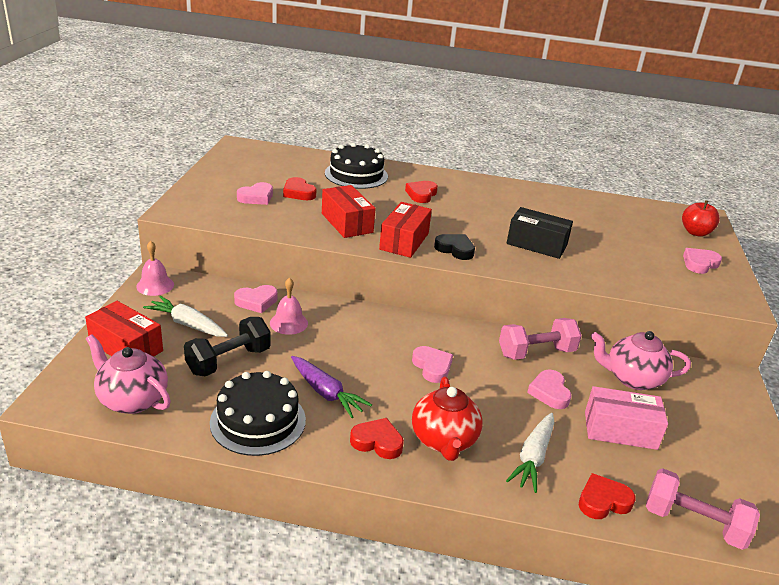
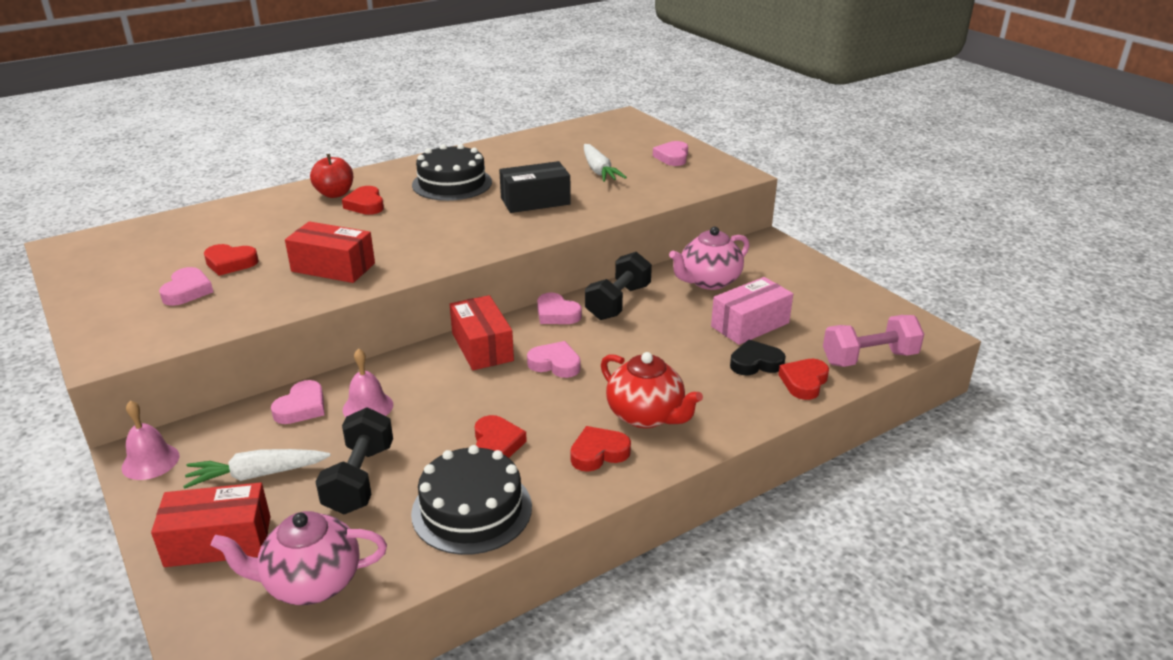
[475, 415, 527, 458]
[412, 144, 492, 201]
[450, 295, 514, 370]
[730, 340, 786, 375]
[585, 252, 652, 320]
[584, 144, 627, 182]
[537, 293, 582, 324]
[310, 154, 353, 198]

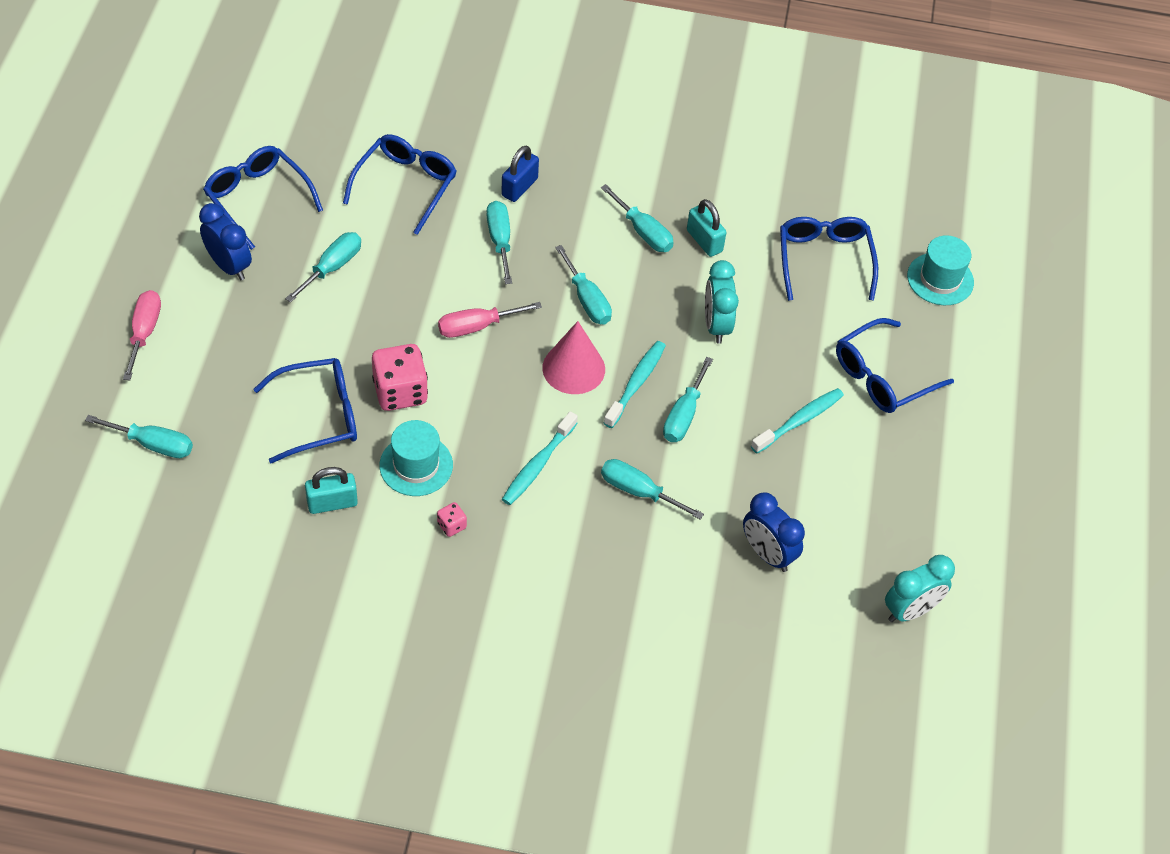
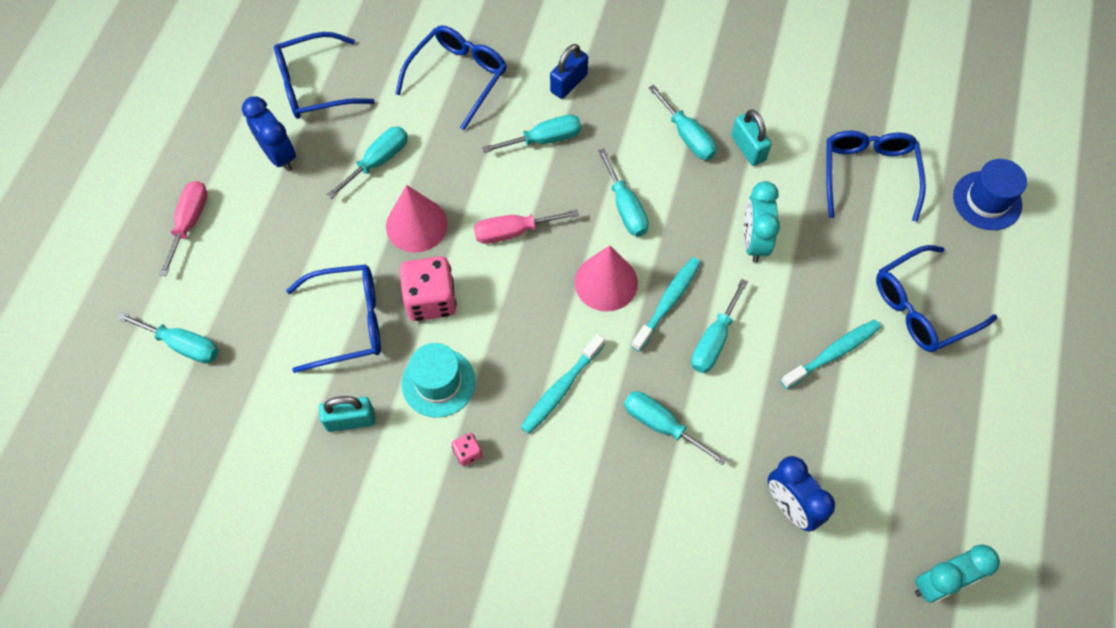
[274, 32, 375, 119]
[482, 115, 581, 153]
[953, 159, 1027, 230]
[386, 185, 448, 253]

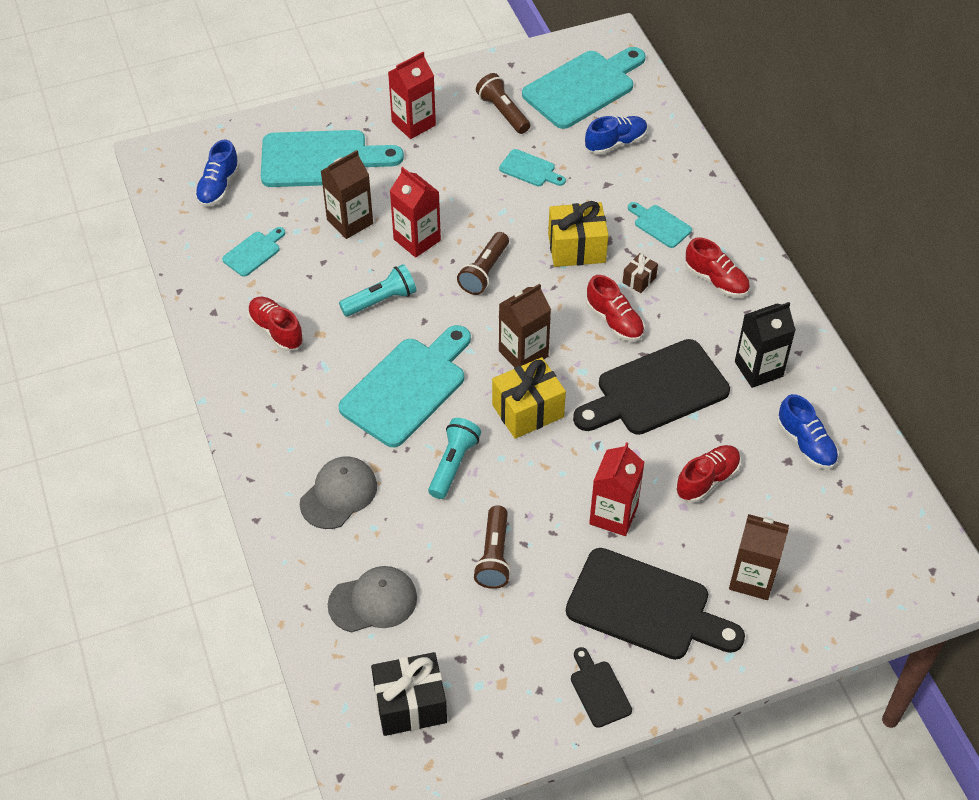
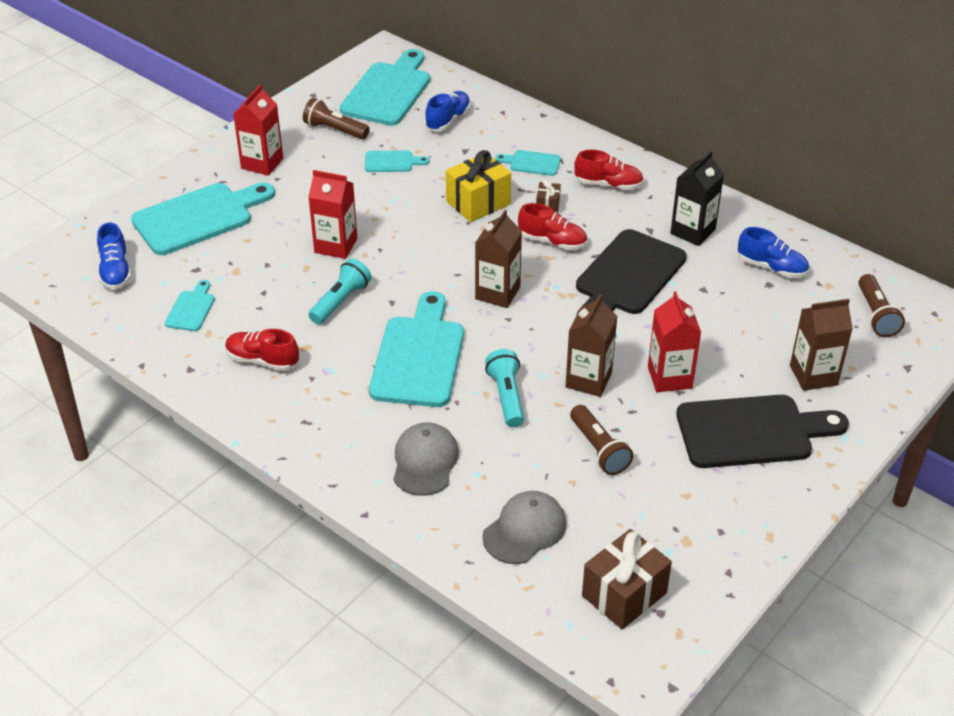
[565, 294, 618, 397]
[582, 529, 672, 629]
[858, 274, 905, 337]
[492, 357, 566, 439] (first image)
[571, 647, 632, 728] (first image)
[676, 445, 741, 503] (first image)

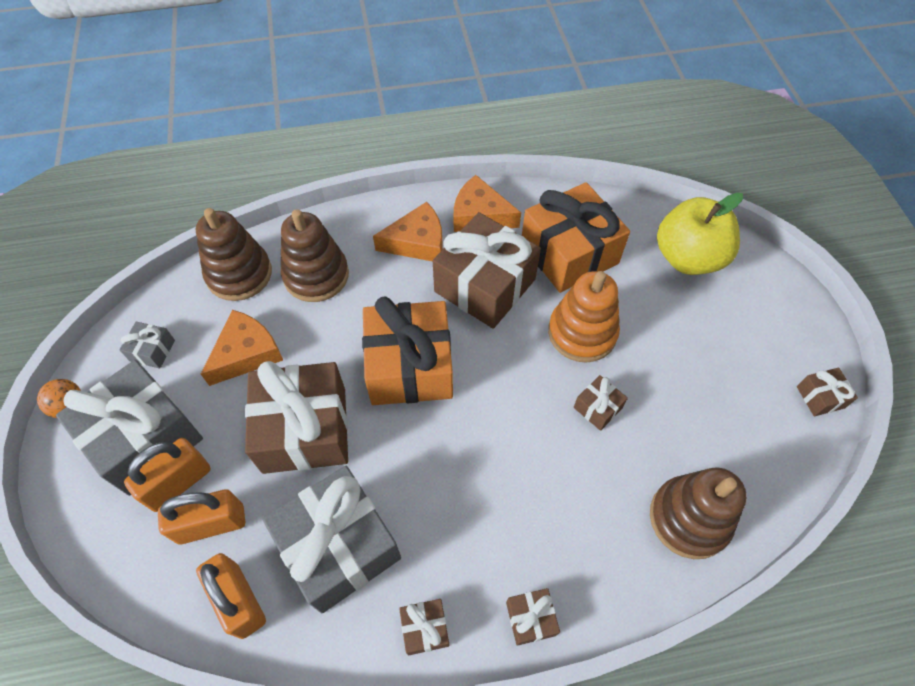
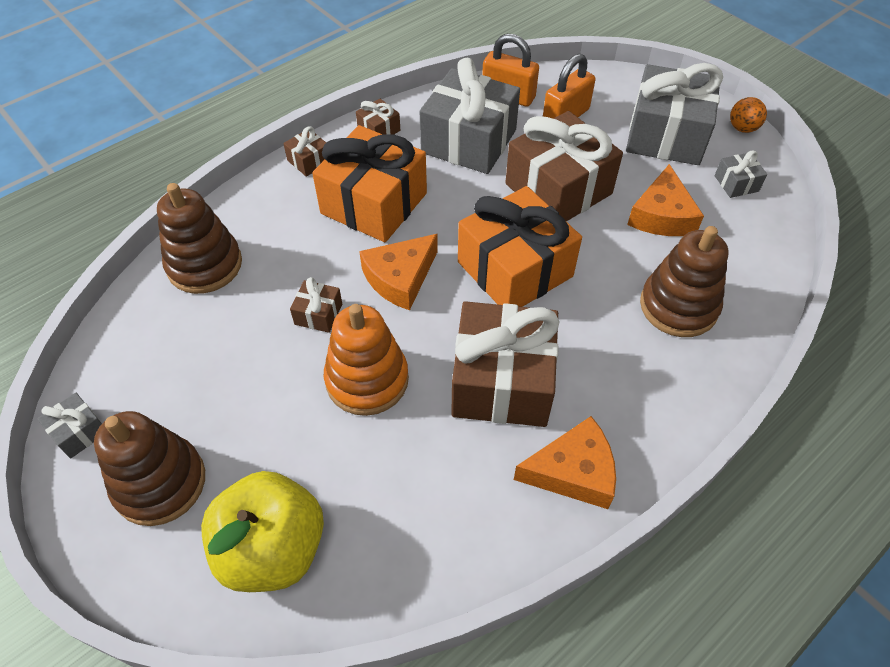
[124, 438, 211, 512] (first image)
[94, 411, 205, 526]
[359, 234, 438, 310]
[312, 125, 427, 242]
[37, 393, 102, 459]

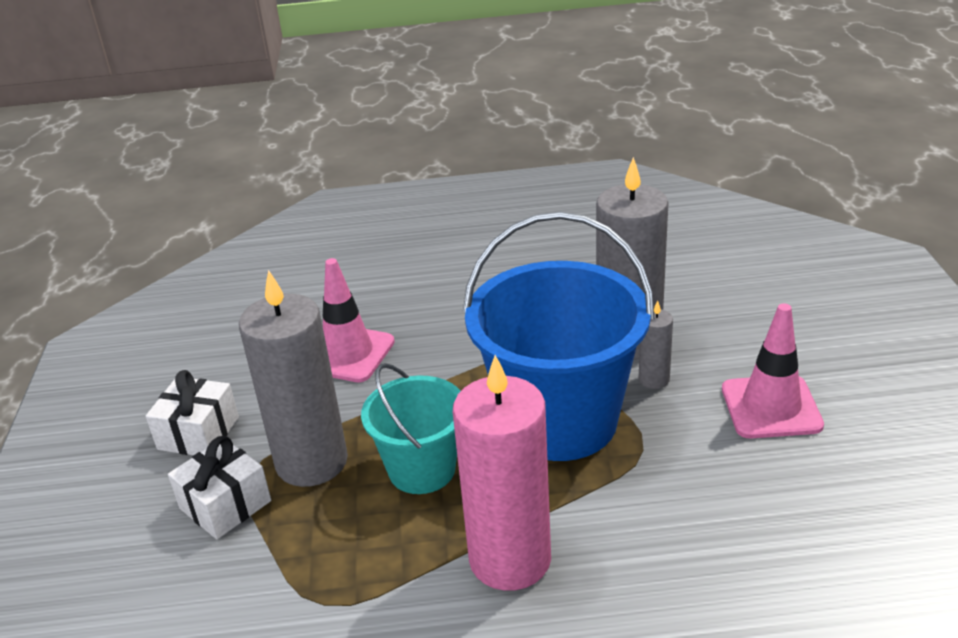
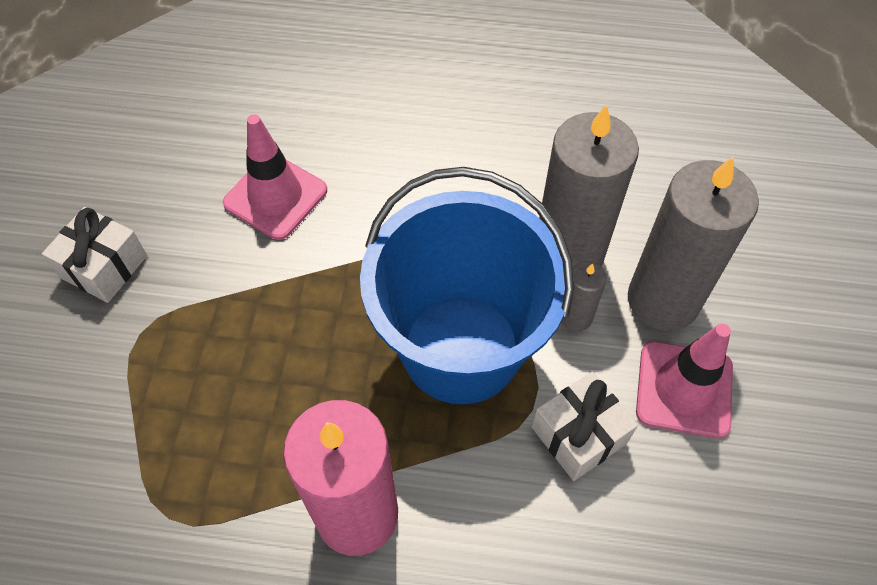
[532, 372, 638, 481]
[628, 157, 759, 331]
[361, 363, 460, 494] (first image)

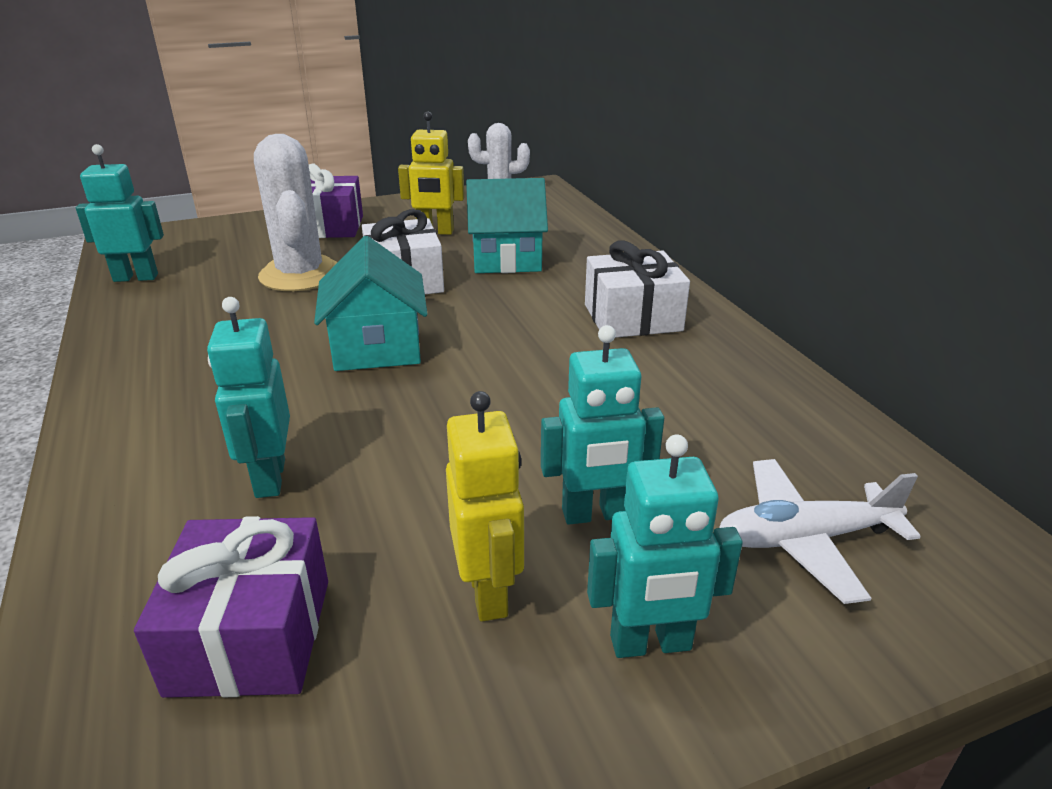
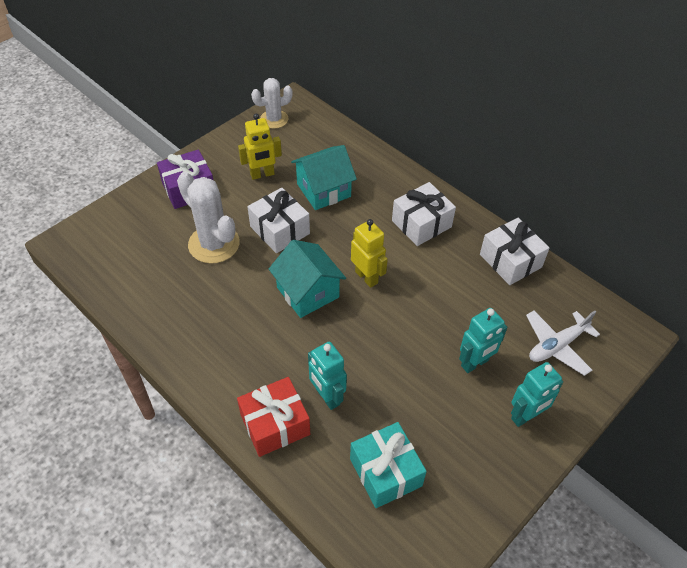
[76, 144, 164, 282] (first image)
[350, 422, 427, 508]
[351, 219, 388, 288]
[237, 377, 310, 457]
[480, 218, 549, 285]

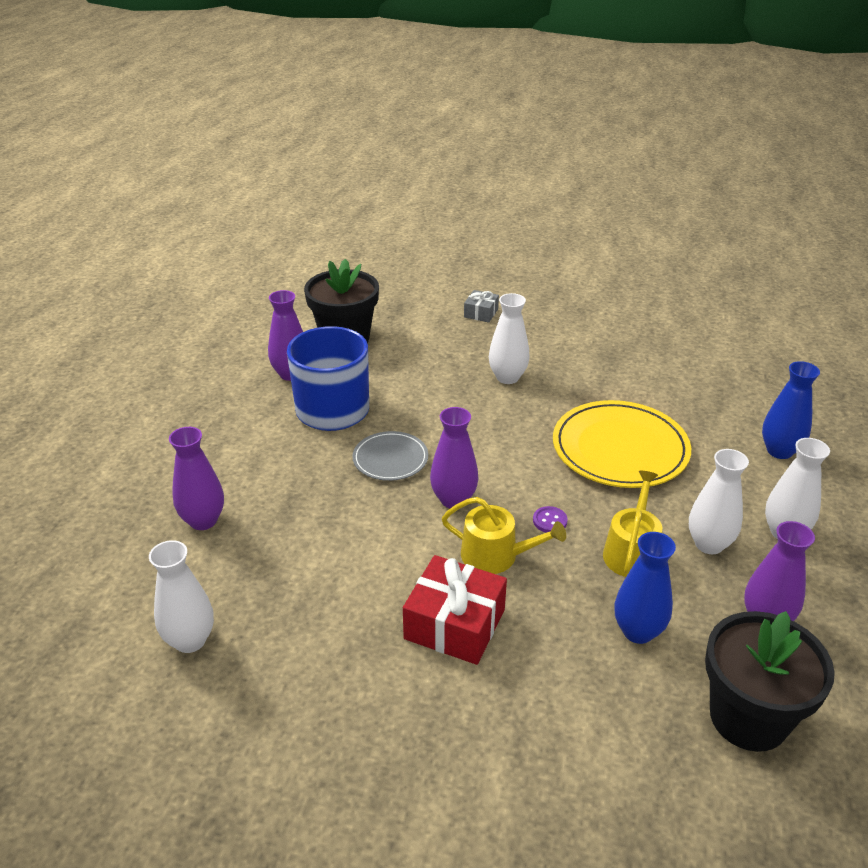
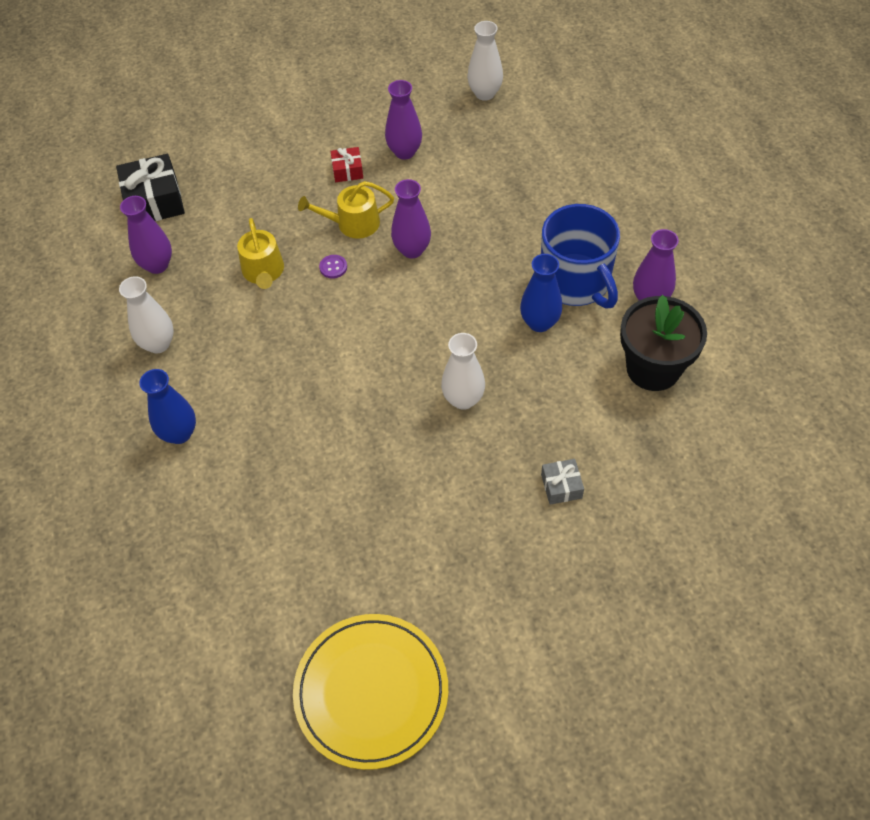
[385, 80, 422, 160]
[352, 431, 428, 481] (first image)
[330, 147, 363, 182]
[293, 614, 448, 770]
[520, 254, 562, 332]
[689, 449, 749, 554] (first image)
[116, 154, 185, 221]

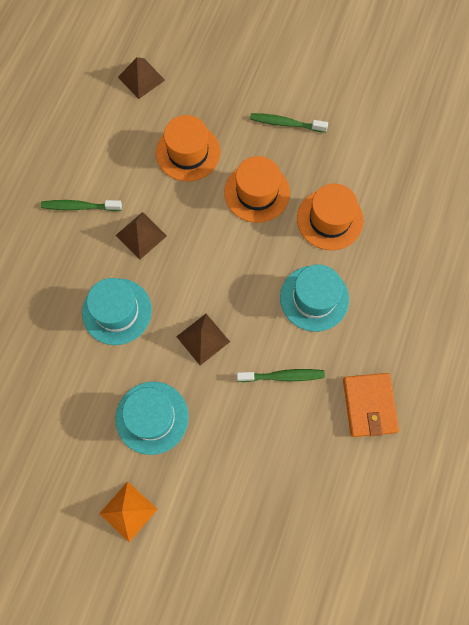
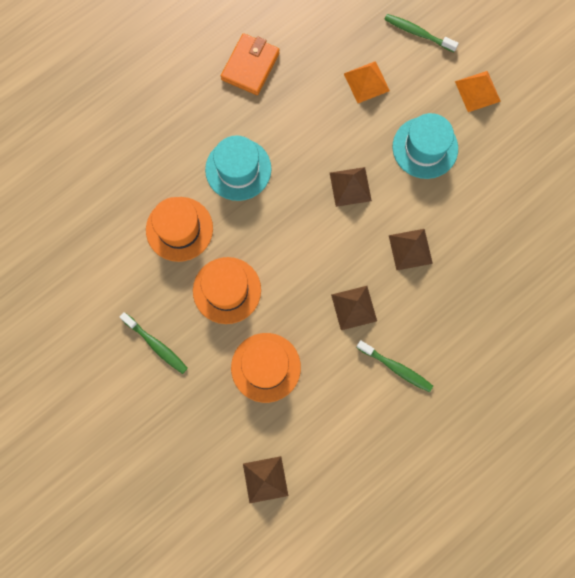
[389, 229, 433, 270]
[384, 14, 459, 52]
[344, 61, 390, 103]

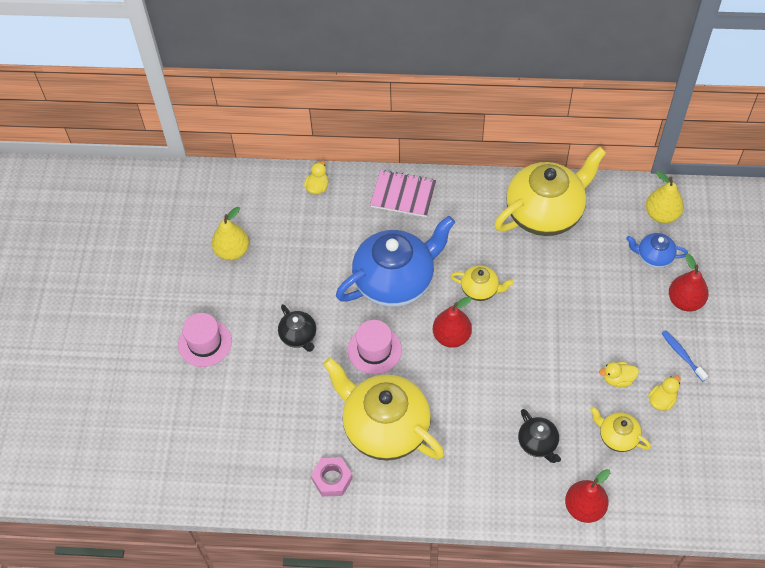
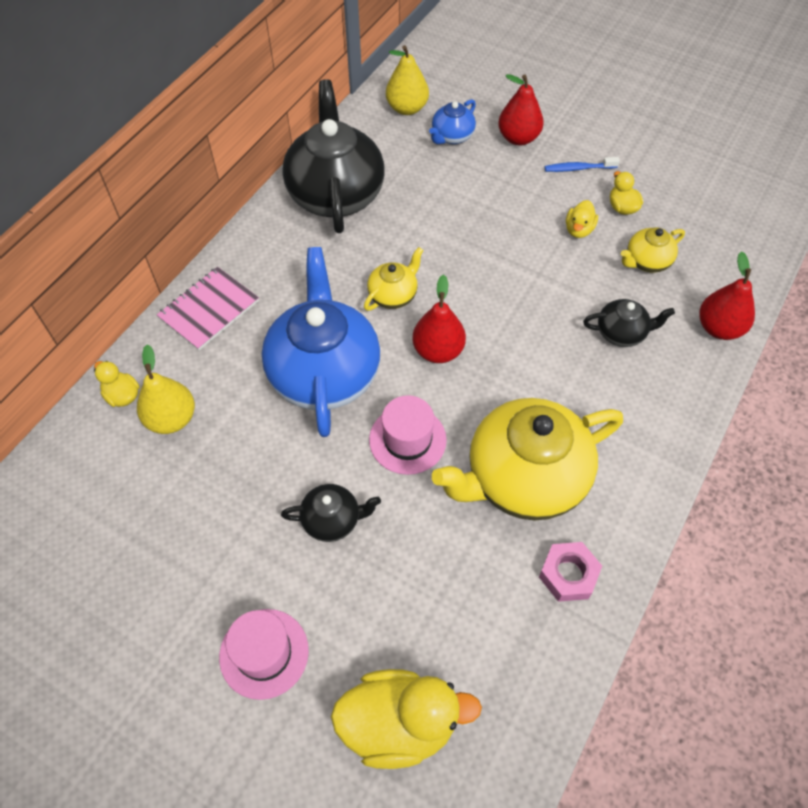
[137, 345, 195, 434]
[282, 79, 385, 233]
[331, 669, 482, 769]

